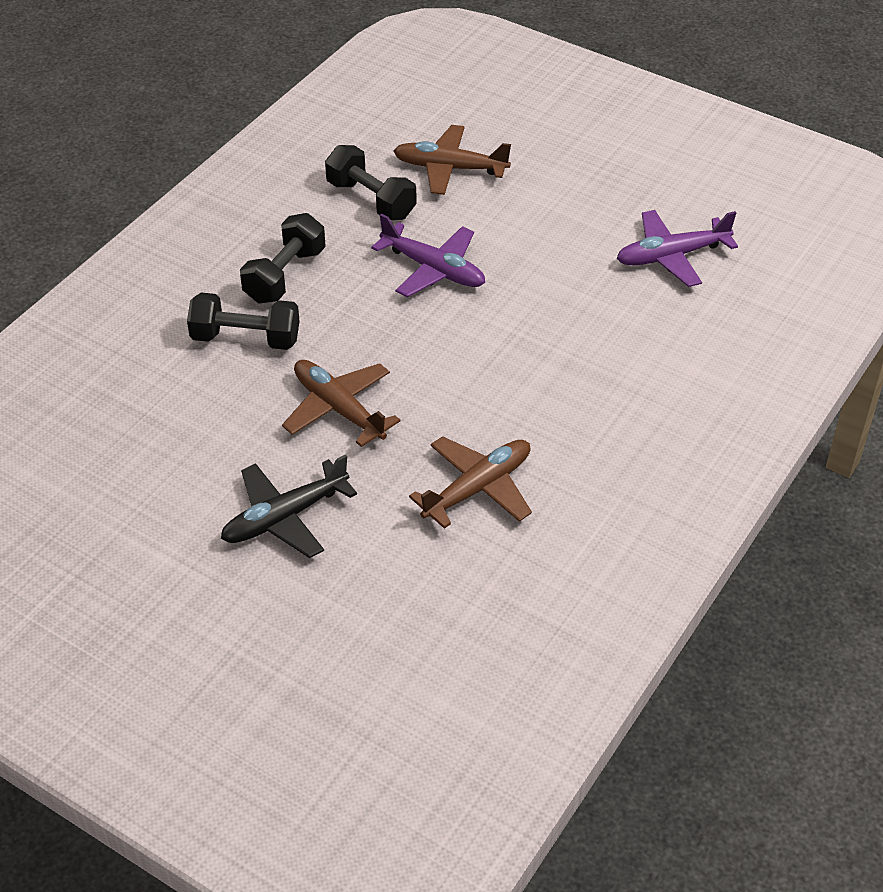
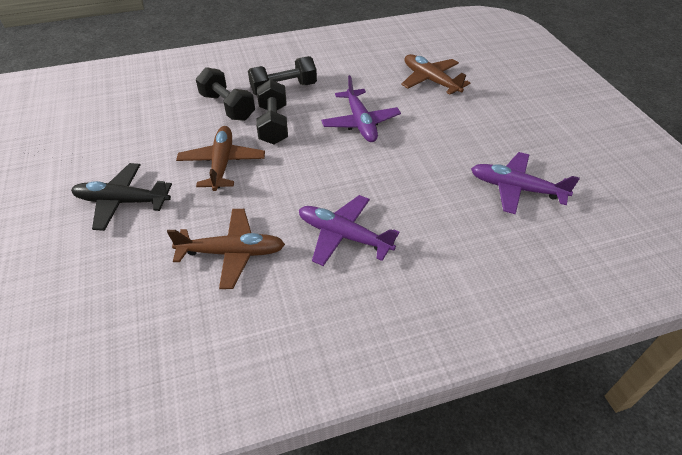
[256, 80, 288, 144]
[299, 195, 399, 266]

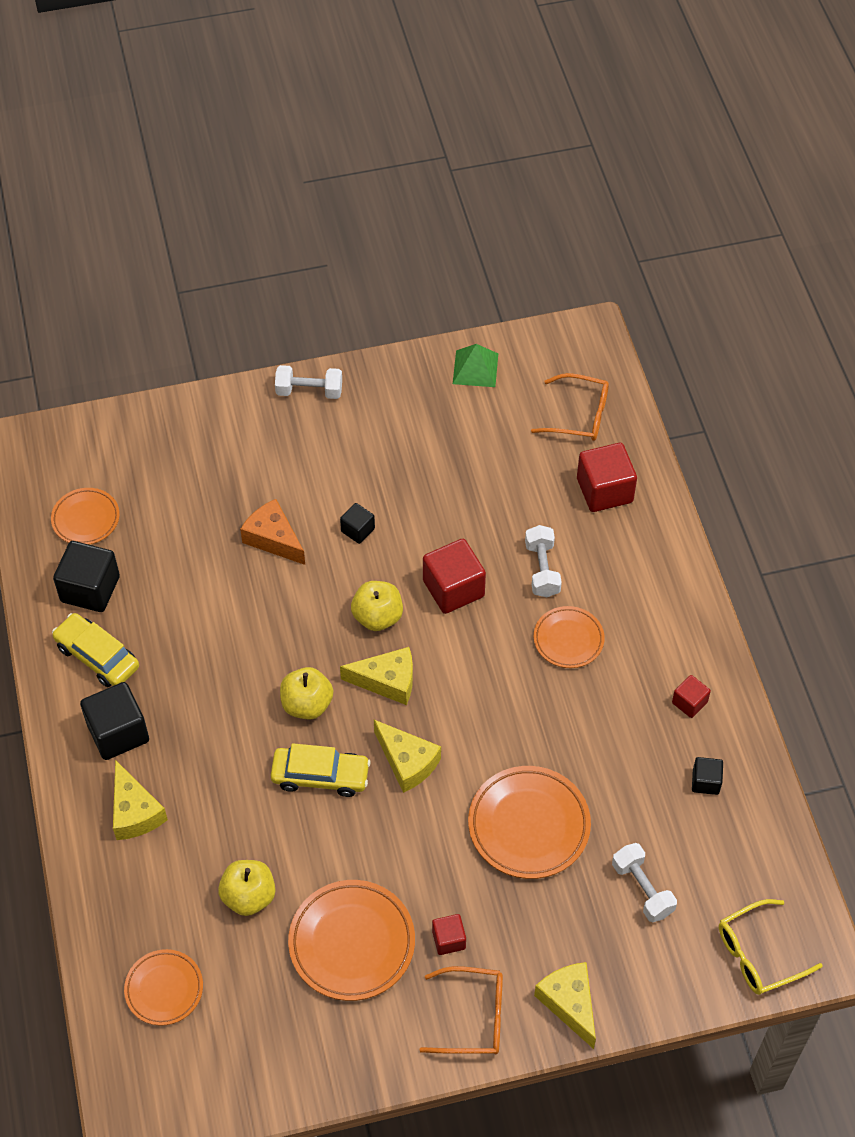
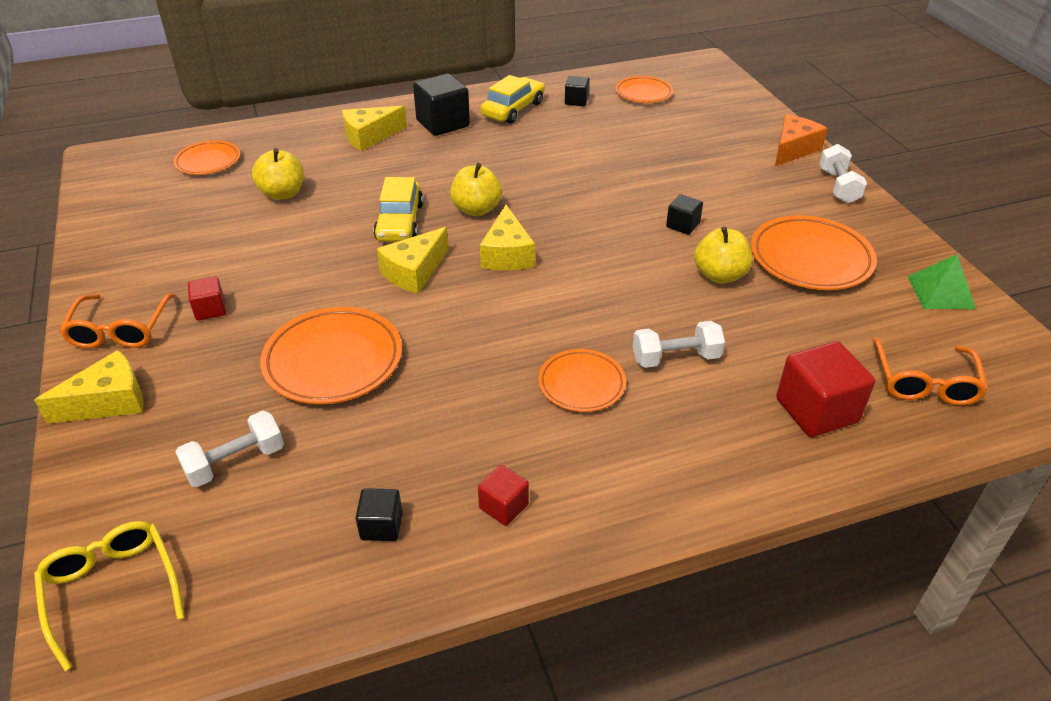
[565, 76, 590, 106]
[775, 114, 828, 166]
[751, 215, 877, 290]
[694, 226, 752, 284]
[423, 539, 486, 614] (first image)

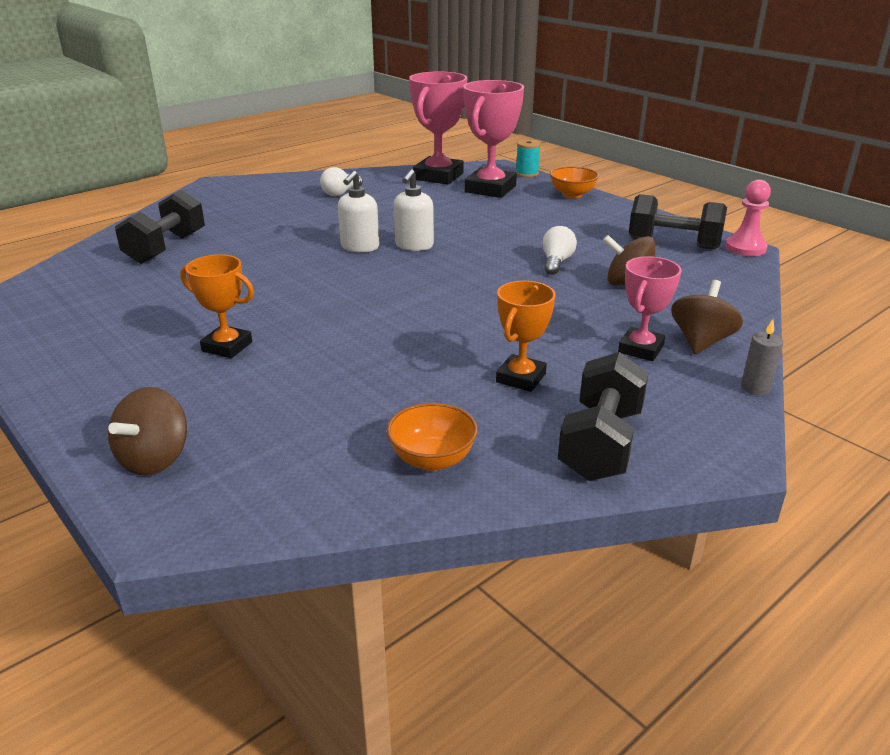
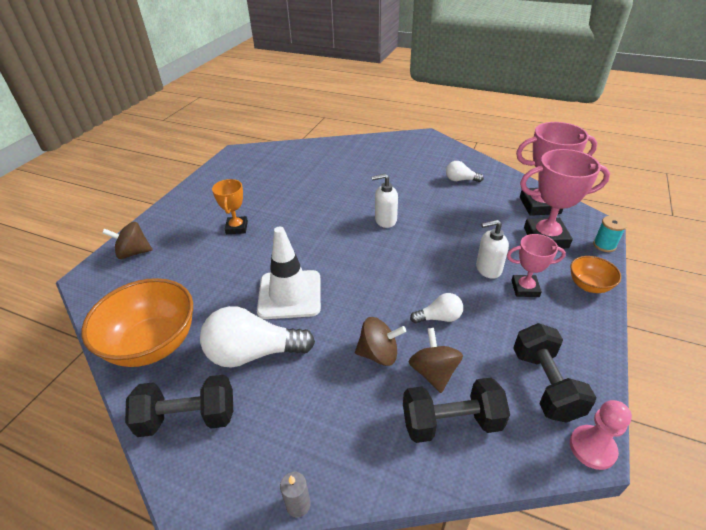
[403, 378, 510, 443]
[81, 278, 193, 367]
[476, 220, 509, 279]
[200, 306, 315, 368]
[507, 234, 566, 297]
[355, 317, 406, 366]
[257, 226, 321, 319]

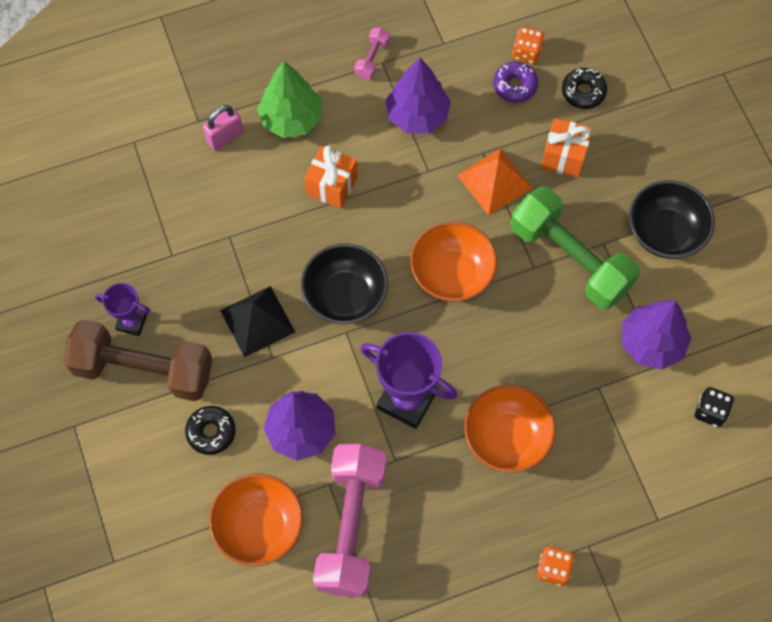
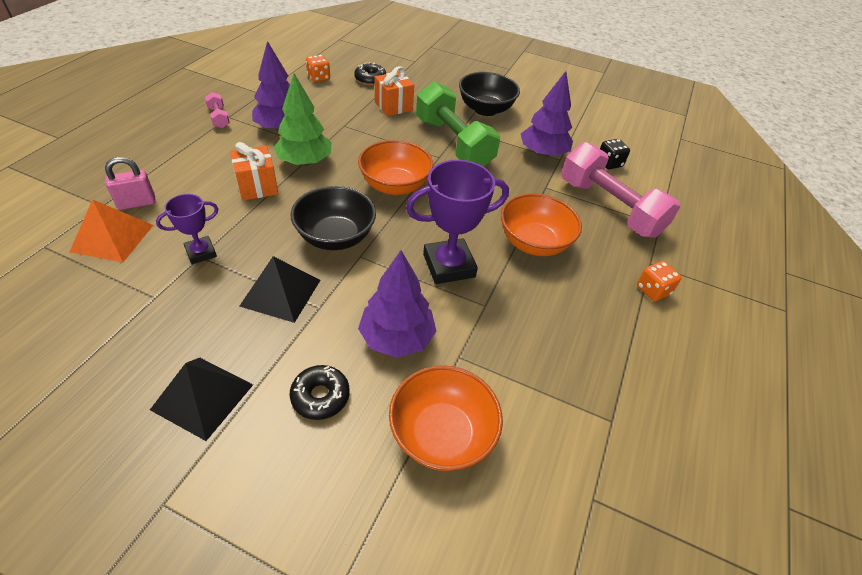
[150, 358, 253, 441]
[156, 194, 218, 264]
[105, 157, 156, 210]
[273, 73, 332, 166]
[561, 142, 681, 238]
[70, 199, 153, 263]
[493, 62, 538, 103] (first image)
[416, 81, 500, 167]

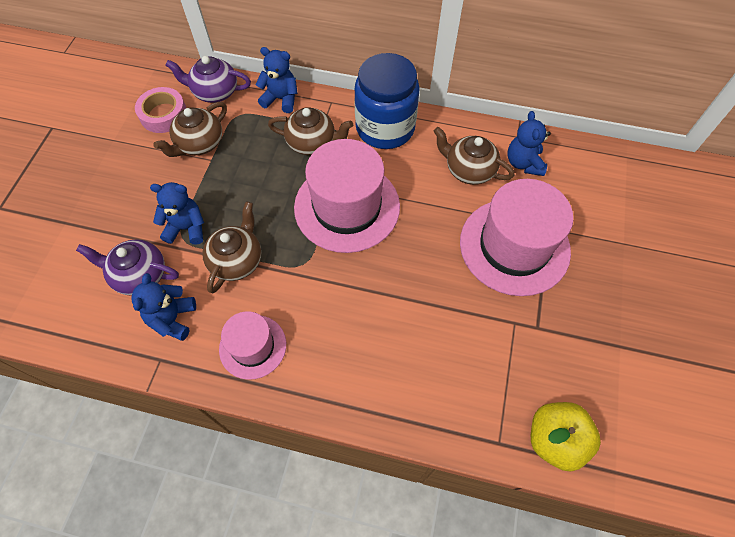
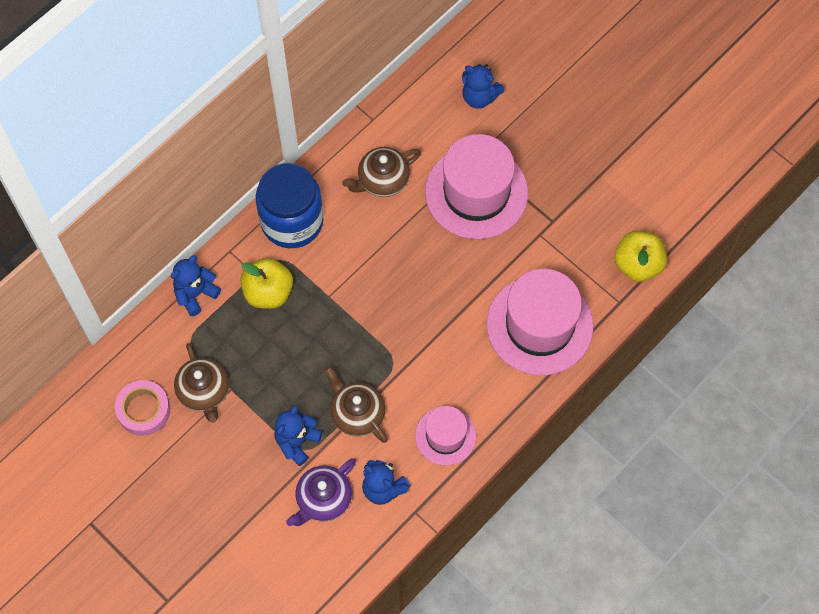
[165, 56, 251, 103] (first image)
[240, 258, 293, 309]
[487, 269, 593, 375]
[462, 64, 504, 109]

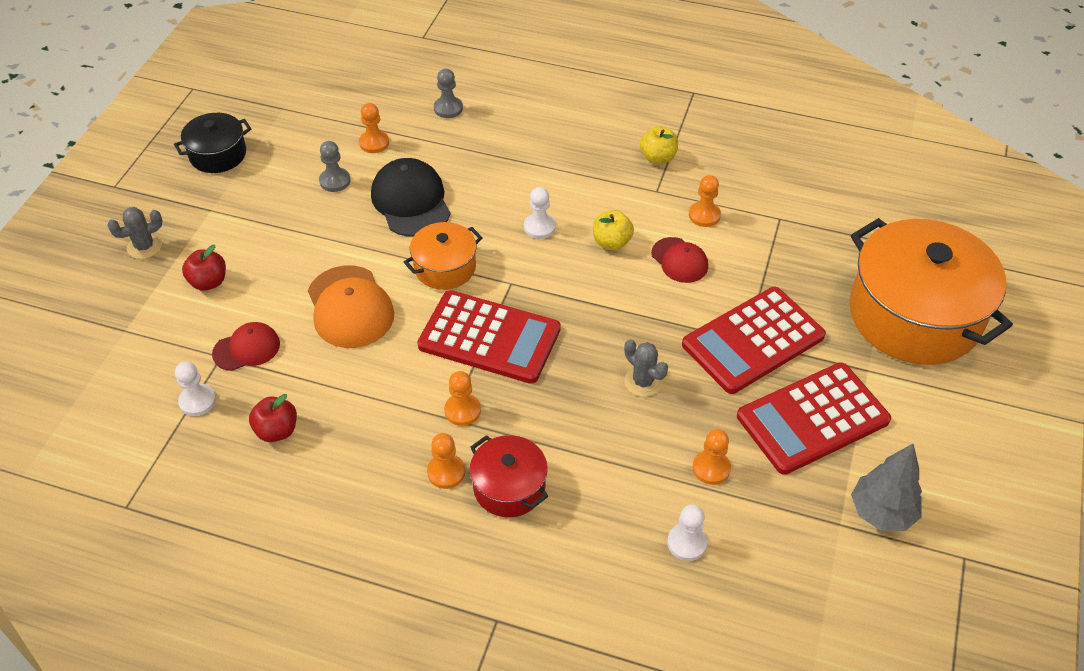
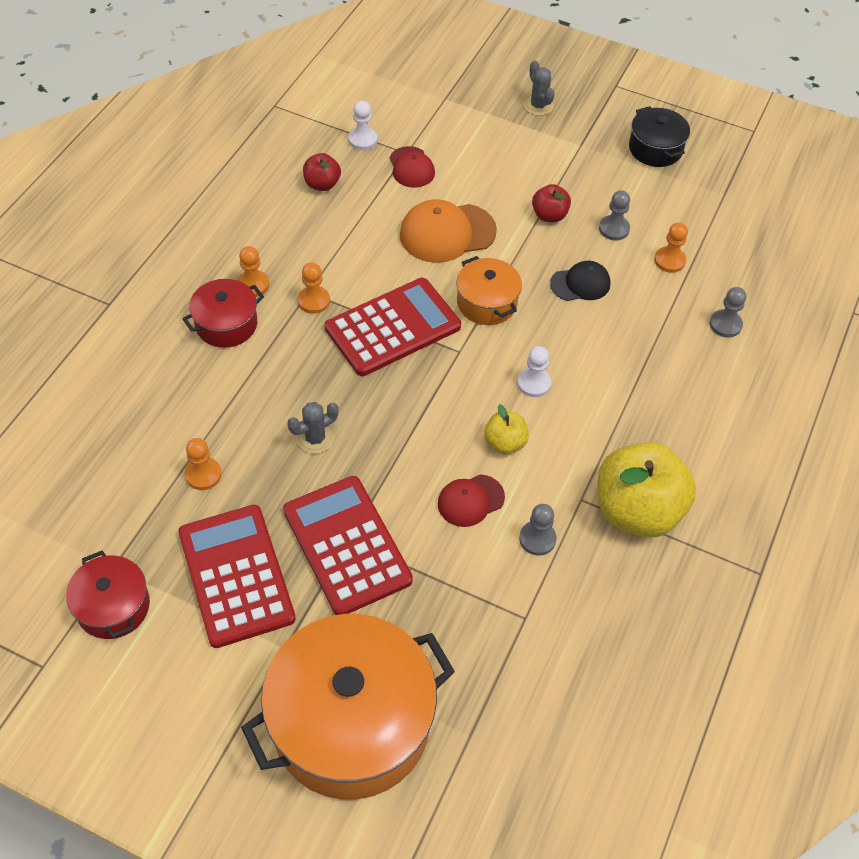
[532, 184, 571, 222]
[550, 261, 611, 301]
[325, 278, 461, 376]
[598, 442, 696, 538]
[667, 504, 708, 561] (first image)
[519, 504, 557, 556]
[66, 551, 150, 639]

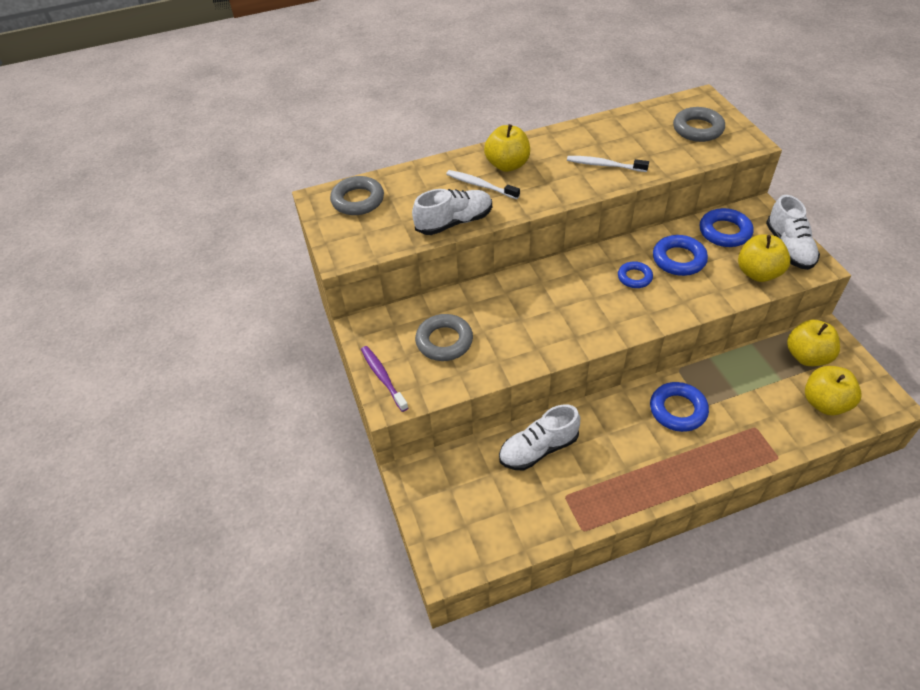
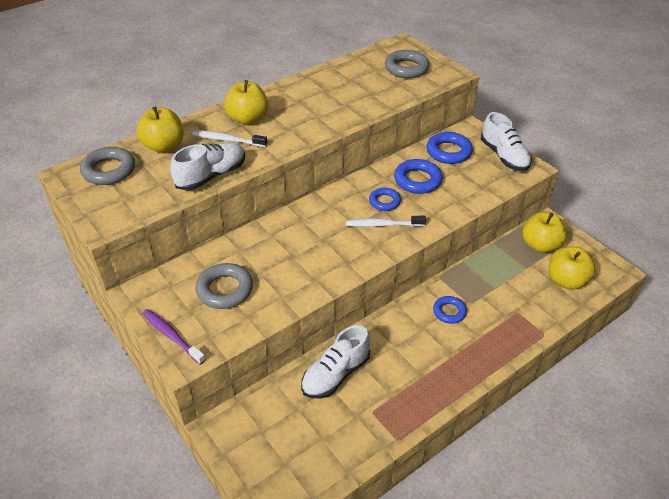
[346, 216, 426, 227]
[433, 296, 467, 324]
[137, 106, 184, 153]

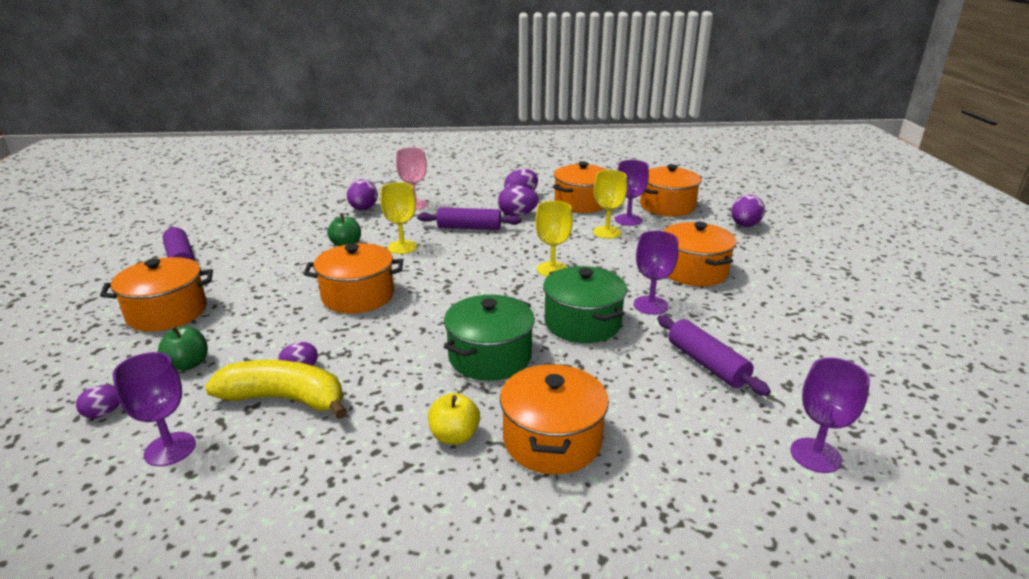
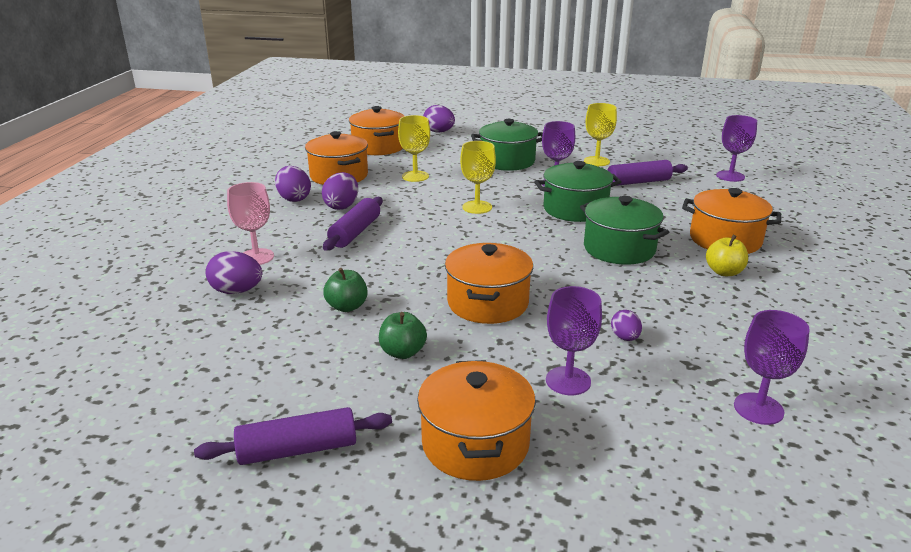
[76, 385, 120, 418] (first image)
[379, 312, 427, 359]
[205, 360, 347, 419] (first image)
[584, 103, 617, 166]
[546, 286, 602, 395]
[471, 119, 543, 171]

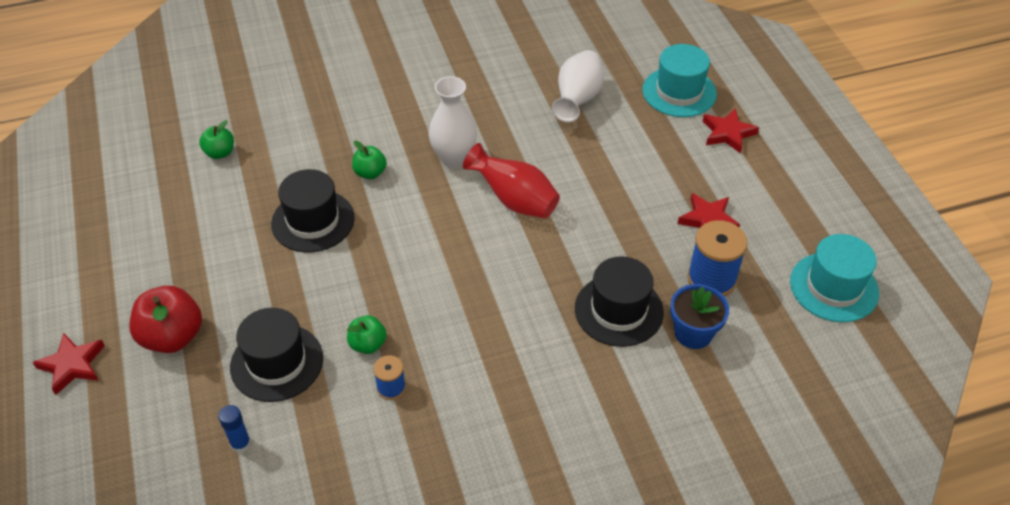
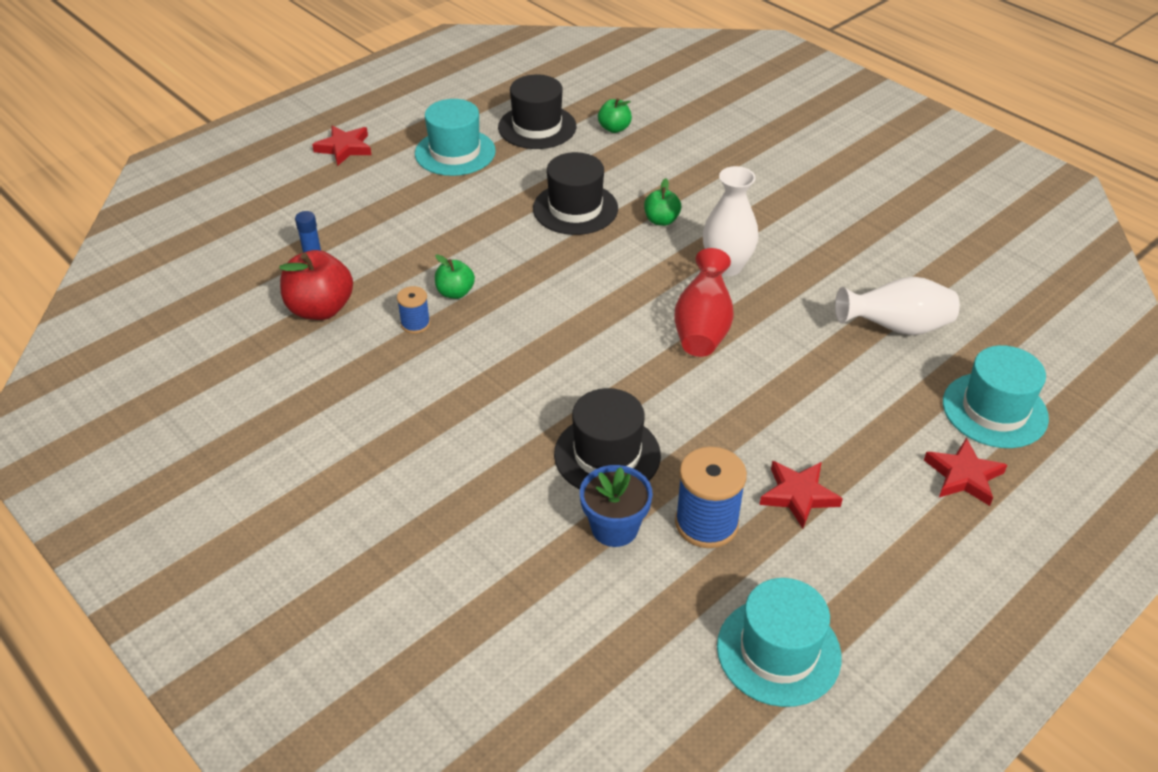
[279, 250, 353, 320]
[498, 75, 576, 149]
[415, 99, 496, 176]

